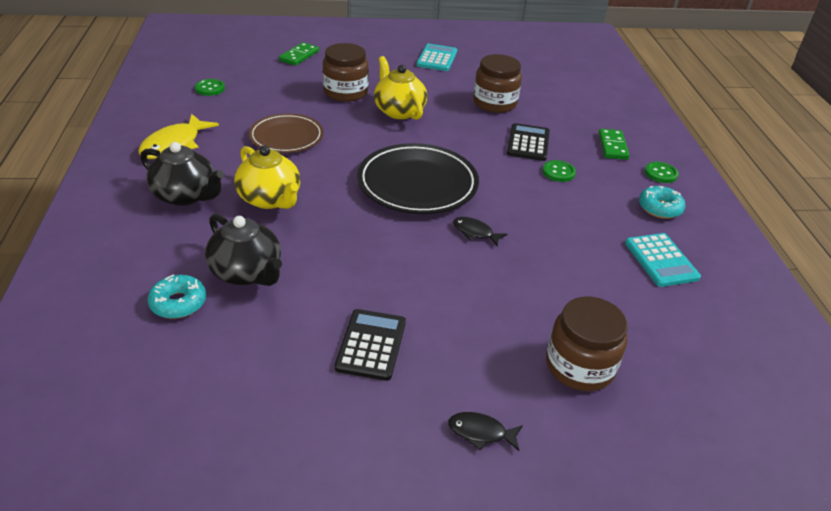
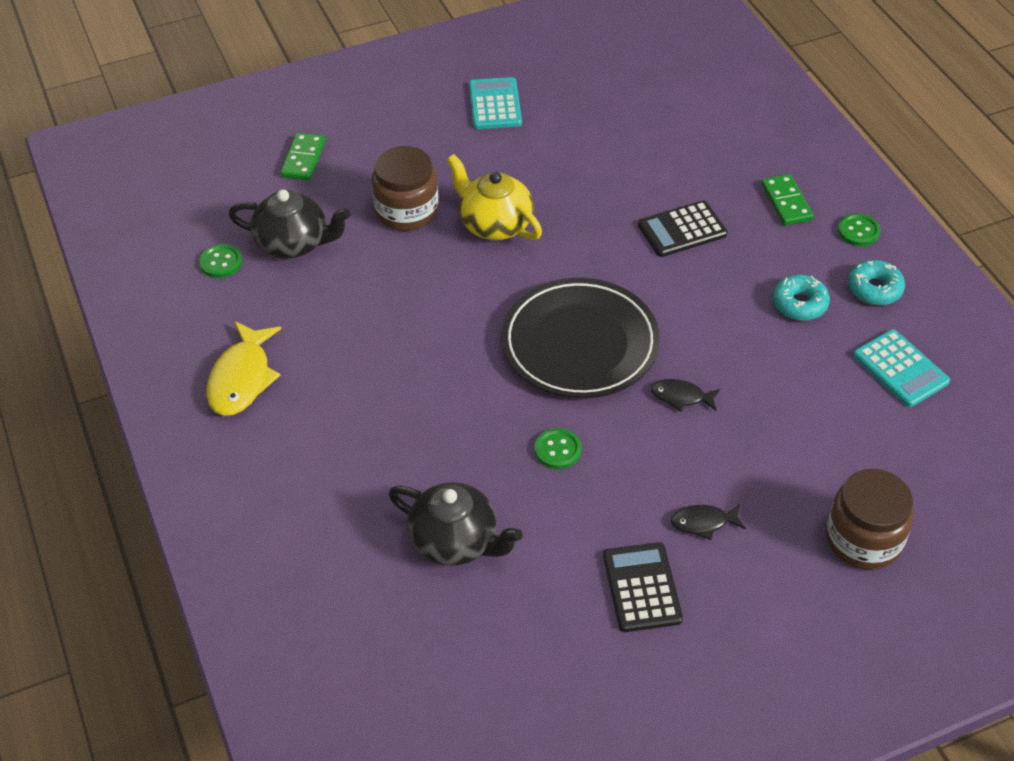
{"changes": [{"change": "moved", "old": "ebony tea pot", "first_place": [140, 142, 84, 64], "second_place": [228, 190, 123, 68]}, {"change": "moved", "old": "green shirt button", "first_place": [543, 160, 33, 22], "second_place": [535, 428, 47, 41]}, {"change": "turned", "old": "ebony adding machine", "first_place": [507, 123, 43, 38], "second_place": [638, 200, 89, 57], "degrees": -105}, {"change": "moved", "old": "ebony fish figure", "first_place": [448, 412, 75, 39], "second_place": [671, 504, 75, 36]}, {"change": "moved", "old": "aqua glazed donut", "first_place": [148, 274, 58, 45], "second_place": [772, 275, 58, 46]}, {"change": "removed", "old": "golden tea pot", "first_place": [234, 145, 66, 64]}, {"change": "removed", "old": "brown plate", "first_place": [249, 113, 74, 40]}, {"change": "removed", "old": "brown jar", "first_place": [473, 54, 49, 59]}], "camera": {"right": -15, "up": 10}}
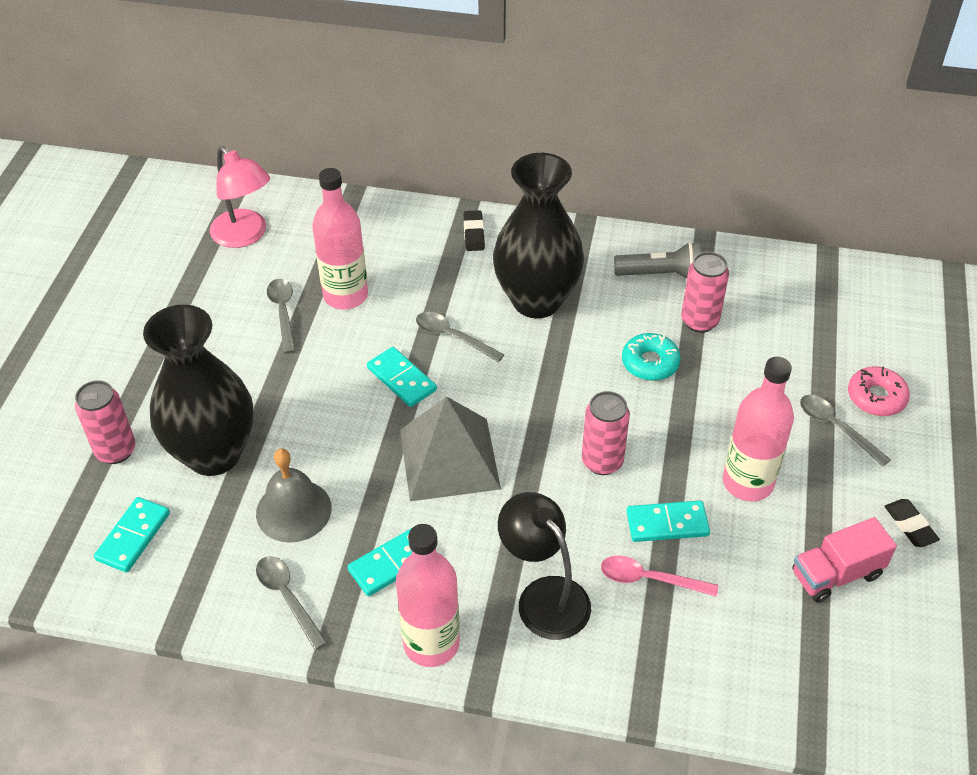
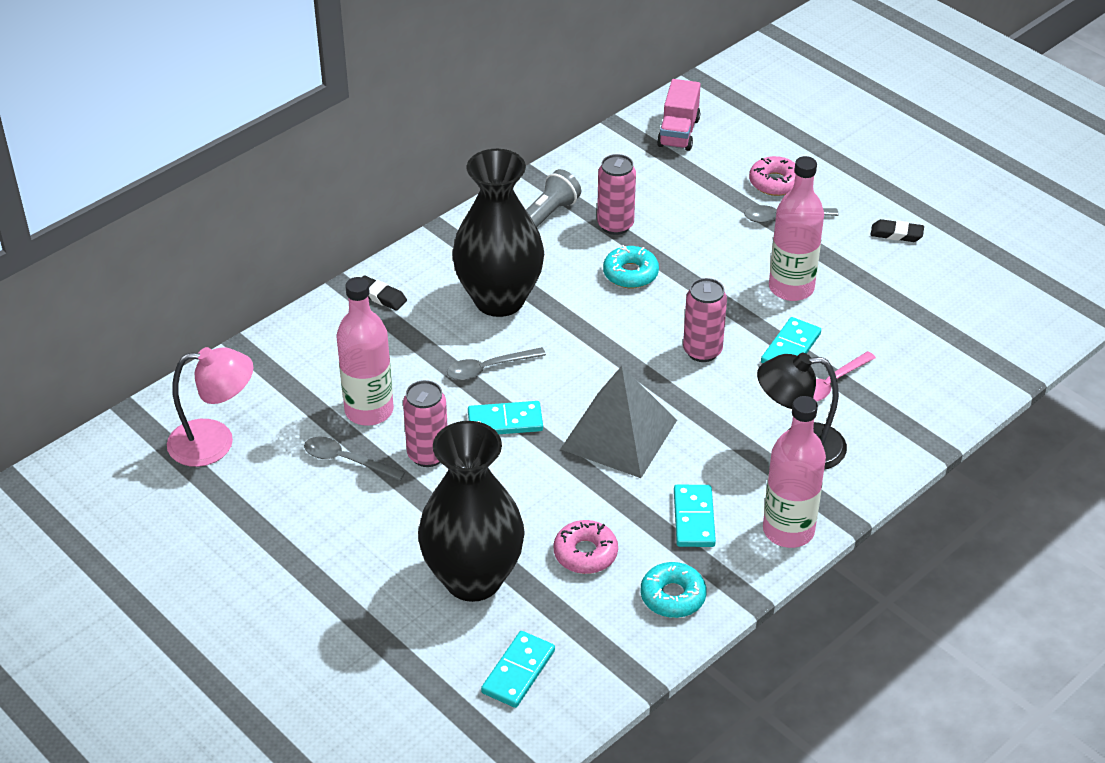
{"changes": [{"change": "moved", "old": "rosy can", "first_place": [75, 380, 61, 84], "second_place": [403, 380, 45, 87]}, {"change": "turned", "old": "aqua domino piece", "first_place": [94, 497, 76, 75], "second_place": [481, 631, 74, 77], "degrees": 60}, {"change": "replaced", "old": "grey bell", "new": "rosy glazed donut", "first_place": [256, 449, 76, 94], "second_place": [553, 520, 65, 54]}, {"change": "replaced", "old": "grey teaspoon", "new": "aqua glazed donut", "first_place": [256, 556, 71, 94], "second_place": [640, 562, 67, 56]}, {"change": "moved", "old": "rosy truck", "first_place": [792, 517, 105, 86], "second_place": [657, 79, 44, 72]}], "camera": {"right": -55, "up": -5}}
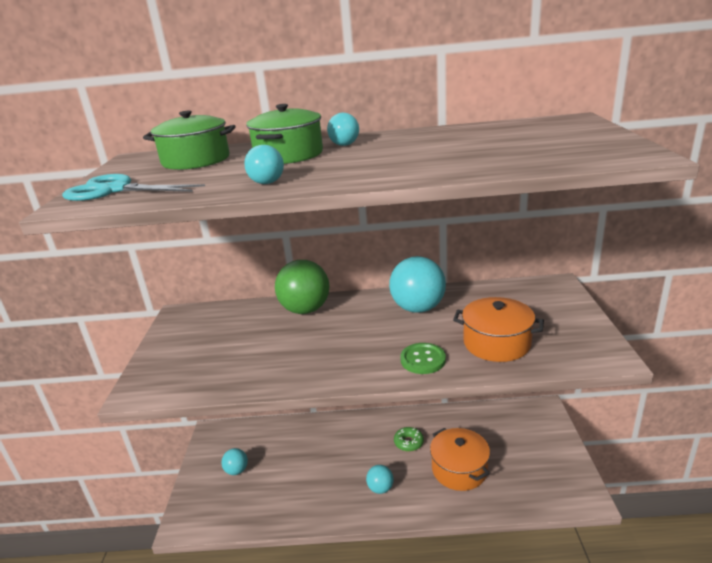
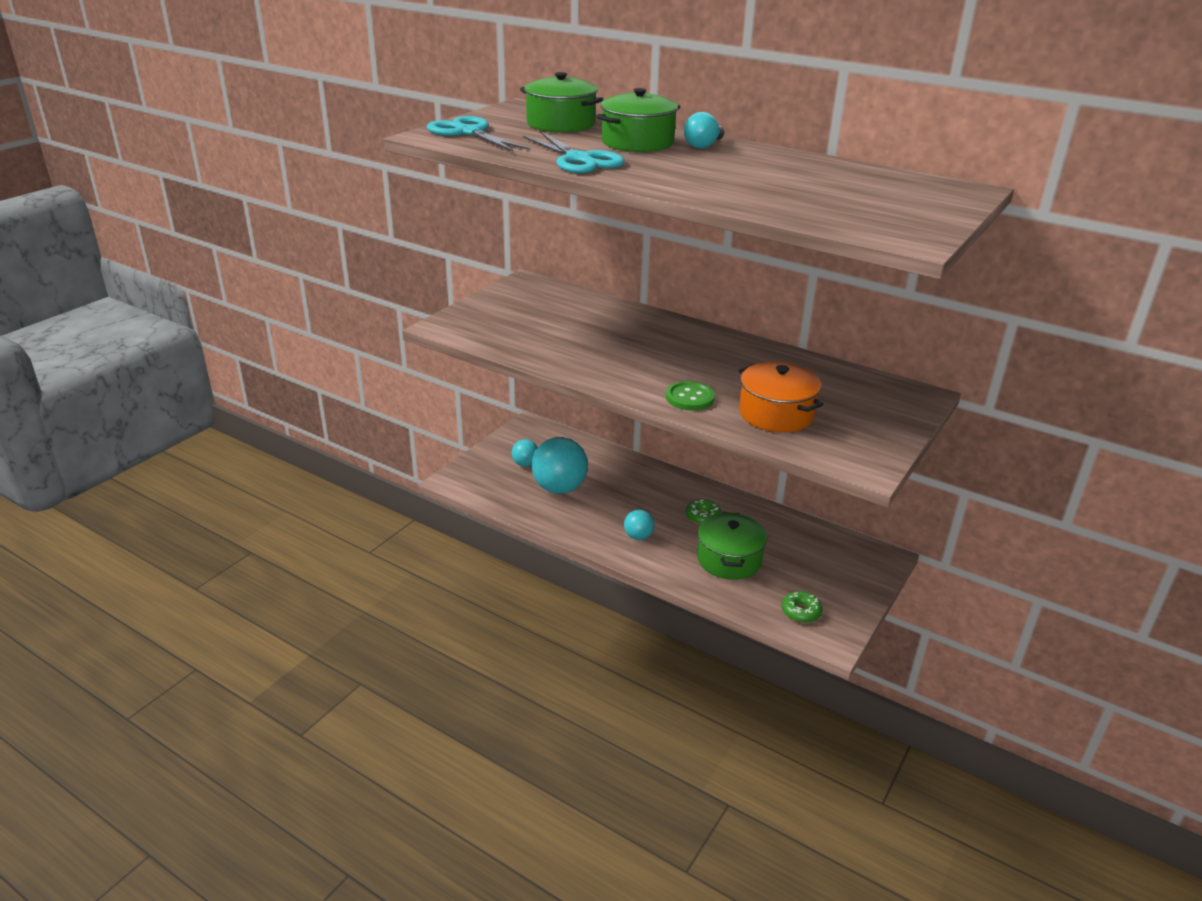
{"changes": [{"change": "replaced", "old": "aqua bulb", "new": "aqua pair of scissors", "first_place": [244, 145, 40, 39], "second_place": [523, 131, 102, 42]}, {"change": "moved", "old": "aqua play ball", "first_place": [389, 256, 57, 57], "second_place": [532, 437, 56, 57]}, {"change": "recoloured", "old": "orange cooking pot", "new": "green cooking pot", "first_place": [430, 428, 60, 63], "second_place": [697, 512, 70, 68]}, {"change": "added", "new": "green glazed donut", "second_place": [781, 591, 41, 32]}, {"change": "removed", "old": "green play ball", "first_place": [275, 260, 55, 54]}], "camera": {"right": 30, "up": 5}}
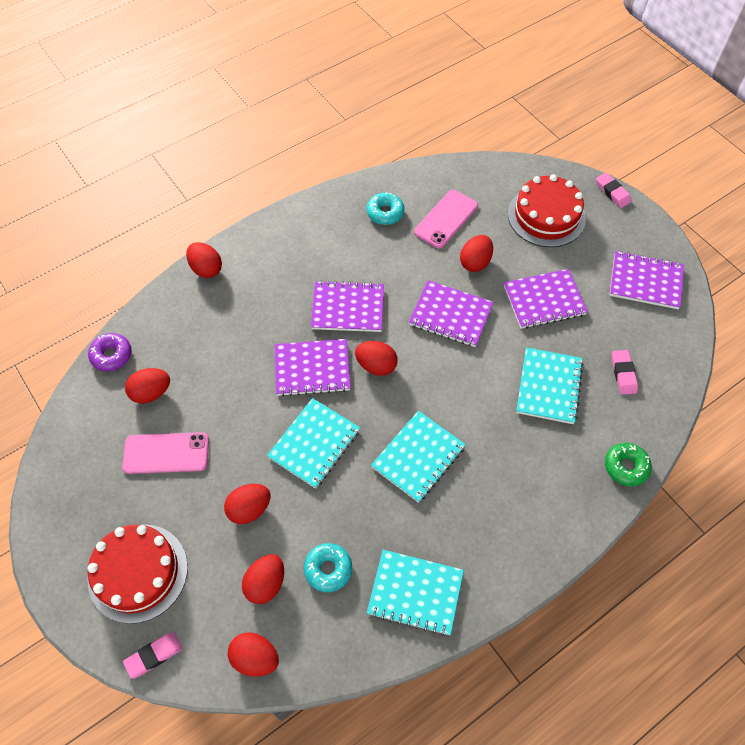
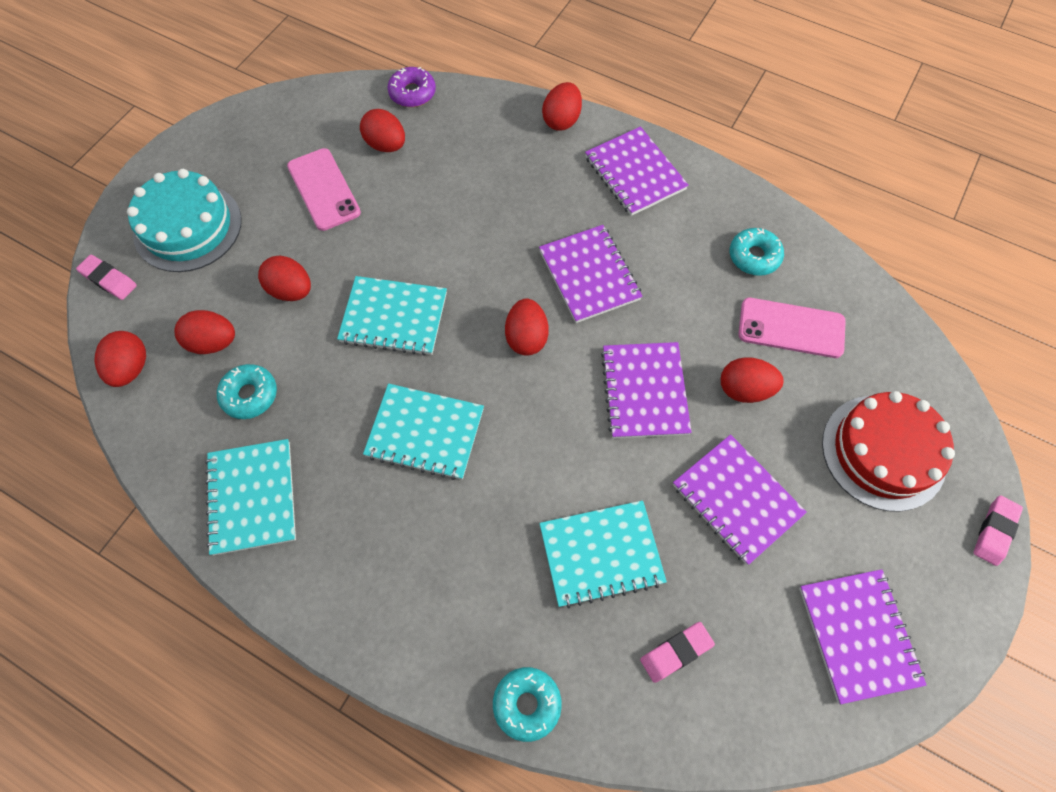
{"changes": [{"change": "recoloured", "old": "scarlet gateau", "new": "aqua gateau", "first_place": [87, 524, 101, 100], "second_place": [127, 169, 115, 103]}, {"change": "recoloured", "old": "green glazed donut", "new": "aqua glazed donut", "first_place": [605, 443, 47, 43], "second_place": [493, 667, 69, 75]}, {"change": "moved", "old": "purple notebook", "first_place": [275, 339, 76, 58], "second_place": [585, 126, 104, 90]}], "camera": {"right": 65, "up": 5}}
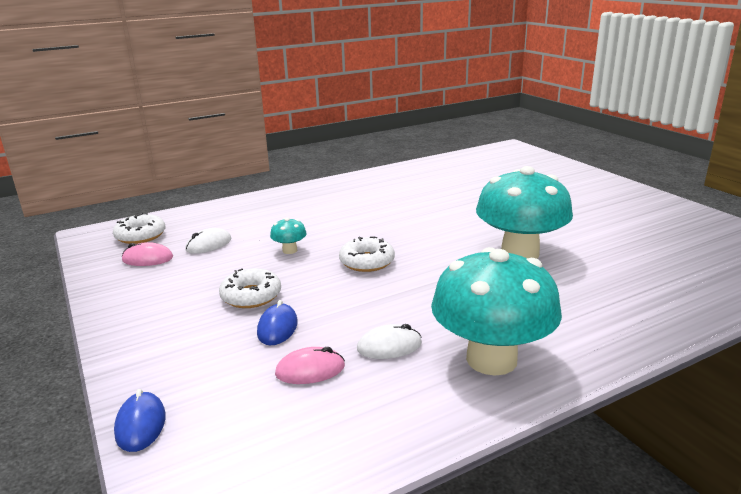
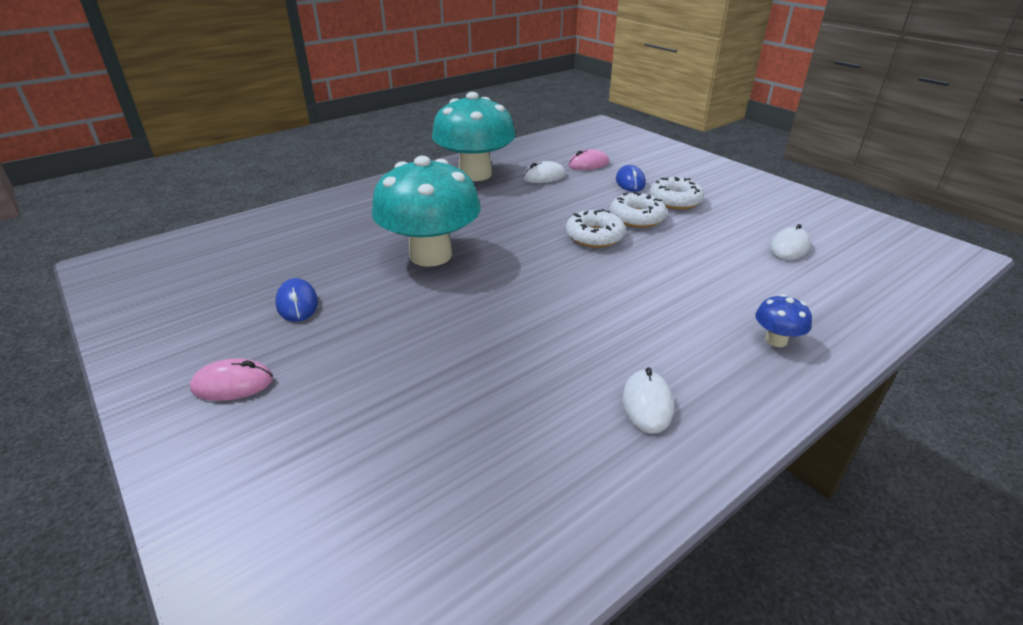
{"changes": [{"change": "moved", "old": "rosy mouse", "first_place": [122, 242, 51, 24], "second_place": [190, 358, 83, 43]}, {"change": "moved", "old": "royal blue mouse", "first_place": [114, 389, 52, 63], "second_place": [275, 278, 43, 44]}, {"change": "moved", "old": "pure white glazed donut", "first_place": [113, 213, 53, 31], "second_place": [610, 191, 57, 37]}, {"change": "added", "new": "pure white mouse", "second_place": [622, 367, 52, 67]}, {"change": "added", "new": "royal blue fungus", "second_place": [755, 294, 57, 53]}, {"change": "removed", "old": "aqua fungus", "first_place": [270, 217, 37, 37]}], "camera": {"right": 170, "up": 10}}
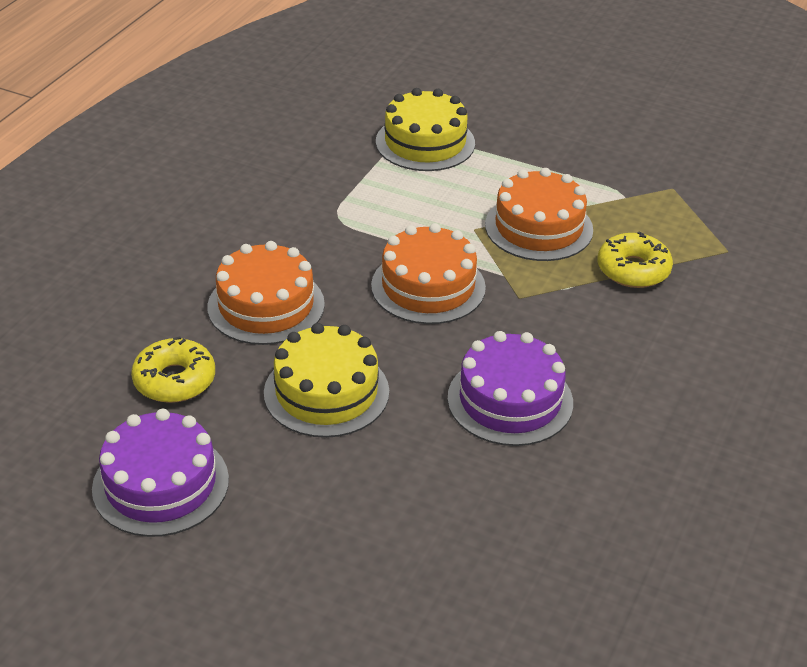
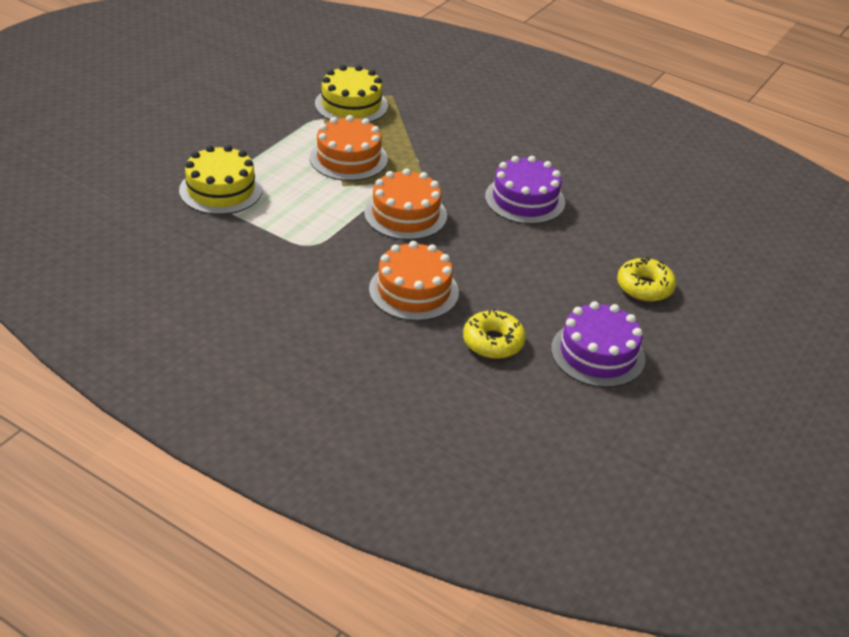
{"changes": [{"change": "moved", "old": "golden gateau", "first_place": [264, 323, 125, 115], "second_place": [315, 65, 73, 57]}, {"change": "moved", "old": "golden glazed donut", "first_place": [597, 231, 76, 57], "second_place": [617, 257, 59, 45]}], "camera": {"right": -85, "up": 0}}
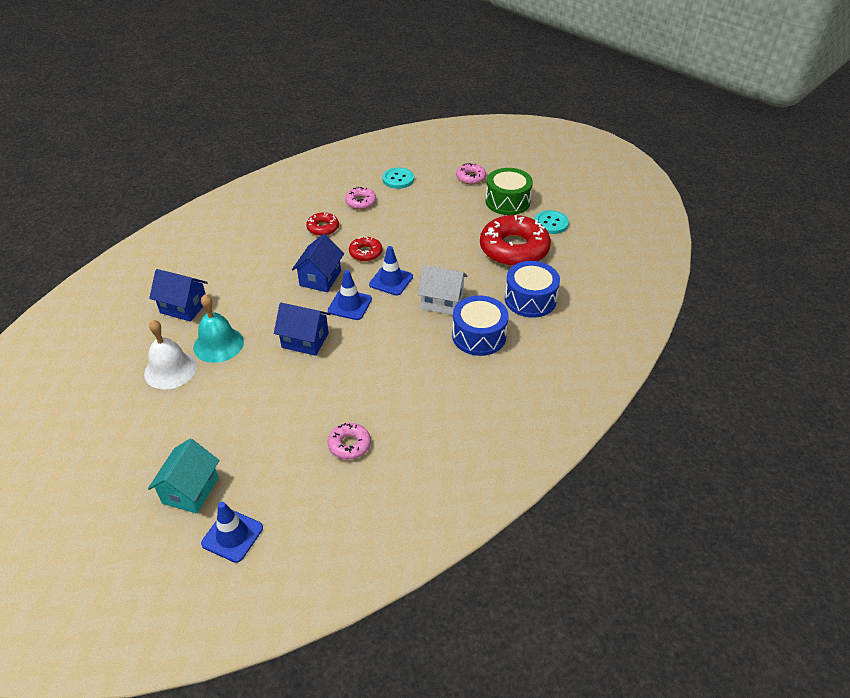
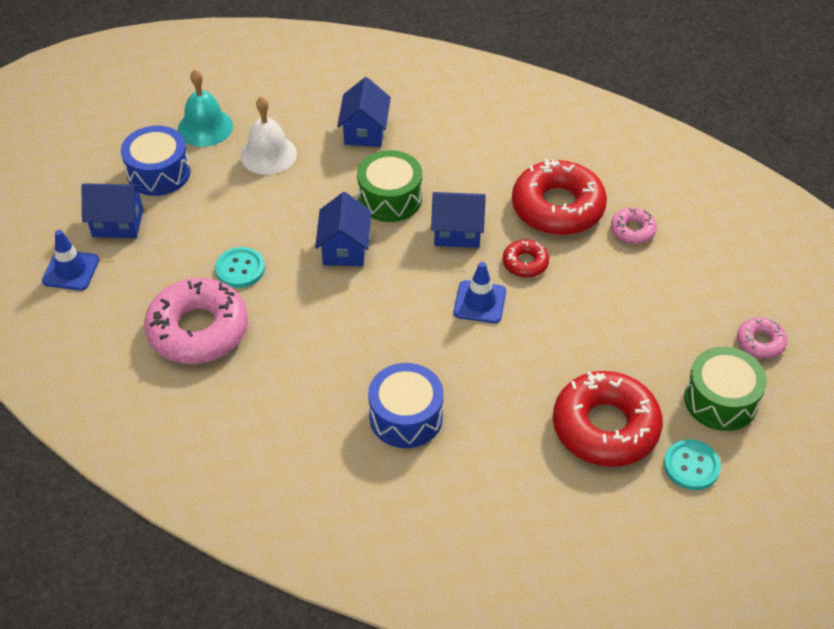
{"changes": [{"change": "recoloured", "old": "aqua cottage", "new": "royal blue cottage", "first_place": [148, 439, 72, 75], "second_place": [81, 183, 62, 55]}, {"change": "moved", "old": "royal blue snare drum", "first_place": [505, 261, 55, 57], "second_place": [121, 126, 69, 70]}, {"change": "resized", "old": "rosy glazed donut", "first_place": [328, 423, 43, 37], "second_place": [144, 278, 104, 86], "factor": 2.1}, {"change": "moved", "old": "aqua bell", "first_place": [193, 294, 51, 69], "second_place": [178, 69, 55, 78]}, {"change": "moved", "old": "aqua shirt button", "first_place": [382, 168, 32, 21], "second_place": [215, 247, 50, 41]}, {"change": "added", "new": "green snare drum", "second_place": [357, 150, 65, 72]}, {"change": "resized", "old": "scarlet glazed donut", "first_place": [306, 212, 33, 24], "second_place": [512, 159, 95, 76], "factor": 2.1}, {"change": "removed", "old": "royal blue traffic cone", "first_place": [328, 270, 44, 50]}, {"change": "removed", "old": "pure white cottage", "first_place": [418, 265, 50, 50]}], "camera": {"right": 75, "up": 5}}
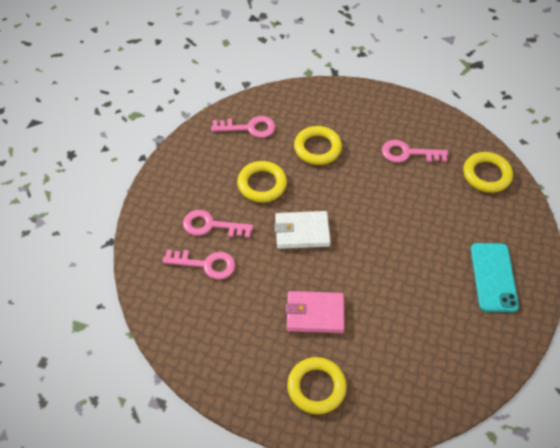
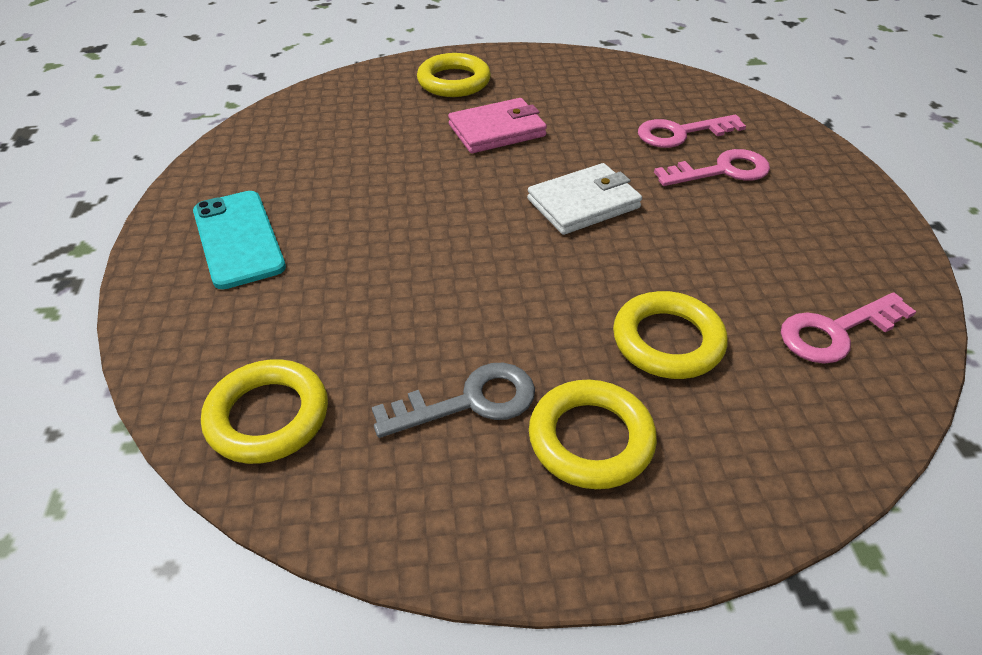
{"changes": [{"change": "recoloured", "old": "rosy key", "new": "grey key", "first_place": [382, 140, 66, 23], "second_place": [372, 363, 163, 75]}, {"change": "moved", "old": "golden hoop", "first_place": [237, 161, 50, 41], "second_place": [529, 380, 128, 109]}], "camera": {"right": 155, "up": -10}}
